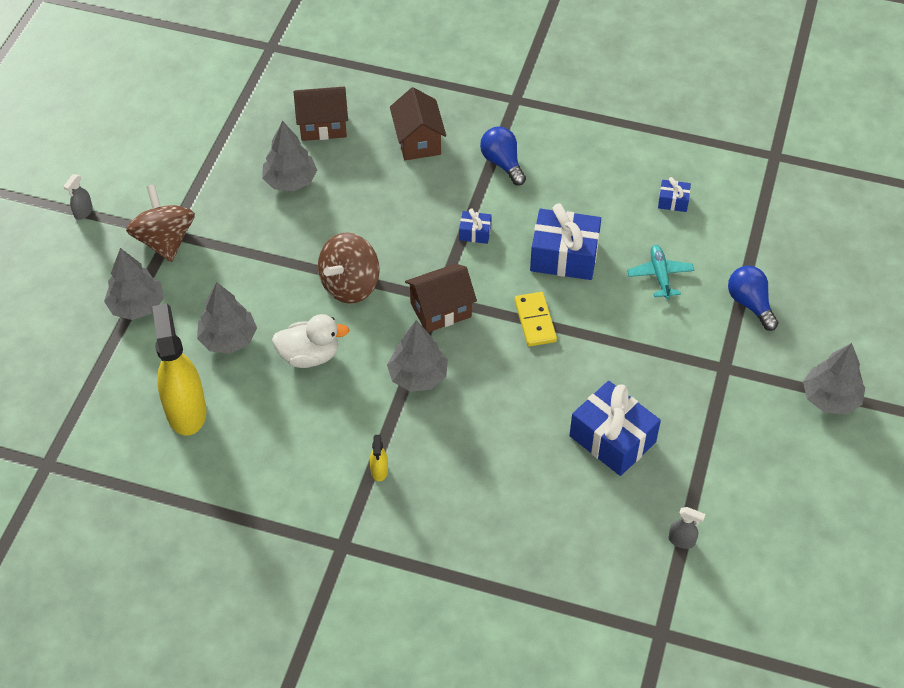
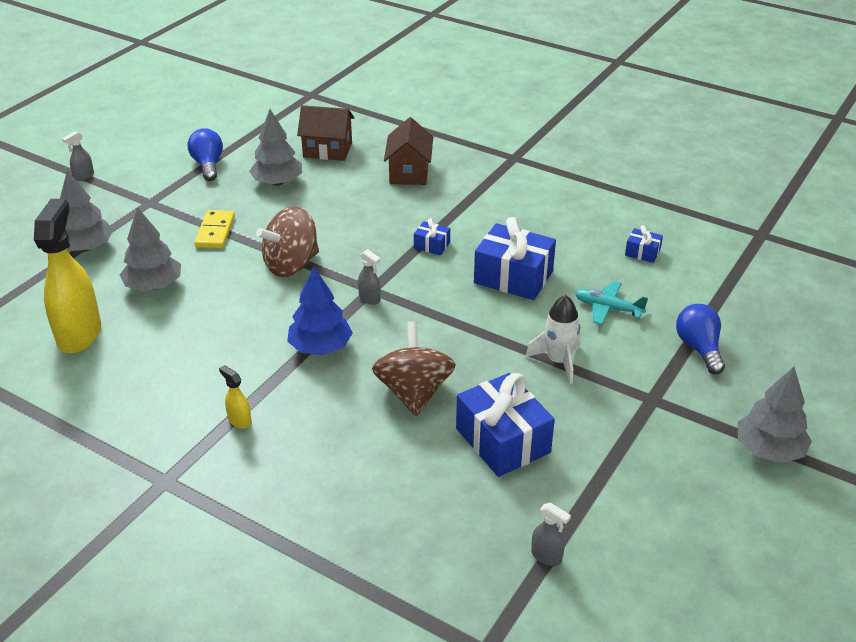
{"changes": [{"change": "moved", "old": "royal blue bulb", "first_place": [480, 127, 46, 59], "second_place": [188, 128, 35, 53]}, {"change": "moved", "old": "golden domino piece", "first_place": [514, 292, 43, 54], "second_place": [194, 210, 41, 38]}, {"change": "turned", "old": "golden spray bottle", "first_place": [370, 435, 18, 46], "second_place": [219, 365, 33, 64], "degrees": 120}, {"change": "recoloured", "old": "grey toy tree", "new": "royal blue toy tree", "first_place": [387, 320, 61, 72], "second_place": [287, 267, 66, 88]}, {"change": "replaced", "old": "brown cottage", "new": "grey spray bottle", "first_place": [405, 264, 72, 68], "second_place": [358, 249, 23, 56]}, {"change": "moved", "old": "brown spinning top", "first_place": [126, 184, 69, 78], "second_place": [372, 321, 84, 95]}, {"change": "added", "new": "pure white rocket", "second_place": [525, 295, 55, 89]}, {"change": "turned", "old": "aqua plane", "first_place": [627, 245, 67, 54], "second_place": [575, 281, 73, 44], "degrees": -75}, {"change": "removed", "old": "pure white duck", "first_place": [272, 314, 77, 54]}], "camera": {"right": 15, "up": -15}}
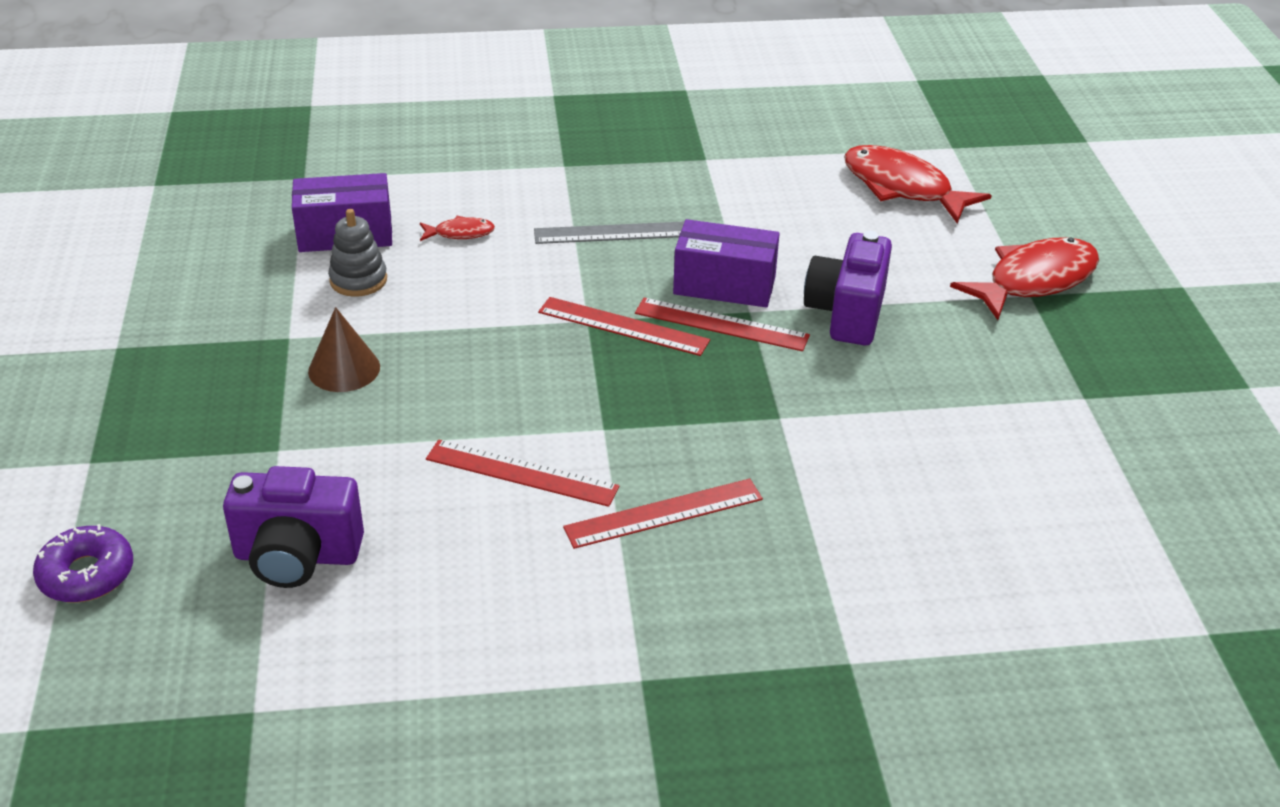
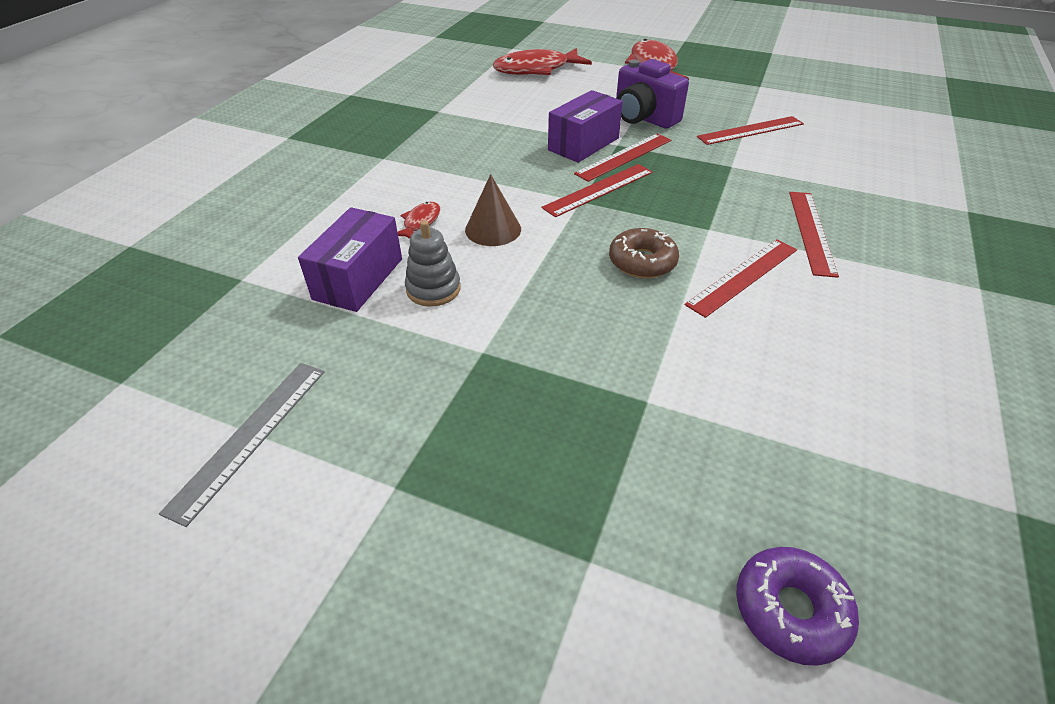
{"changes": [{"change": "moved", "old": "grey straightedge", "first_place": [534, 221, 151, 23], "second_place": [159, 363, 165, 164]}, {"change": "moved", "old": "brown solid cone", "first_place": [308, 307, 72, 85], "second_place": [465, 174, 56, 72]}, {"change": "added", "new": "brown glazed donut", "second_place": [609, 228, 70, 50]}, {"change": "added", "new": "scarlet straightedge", "second_place": [697, 116, 107, 29]}, {"change": "removed", "old": "purple camera", "first_place": [223, 466, 141, 122]}], "camera": {"right": -60, "up": 5}}
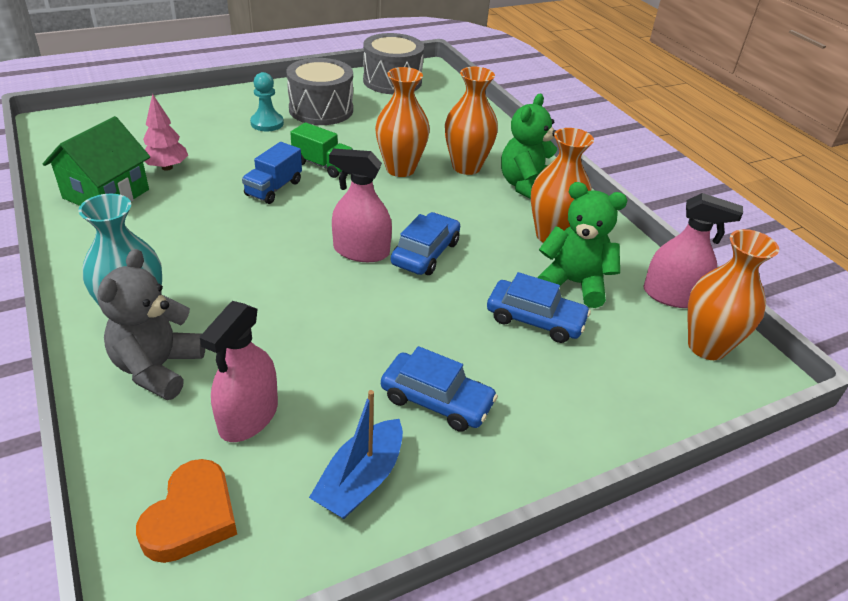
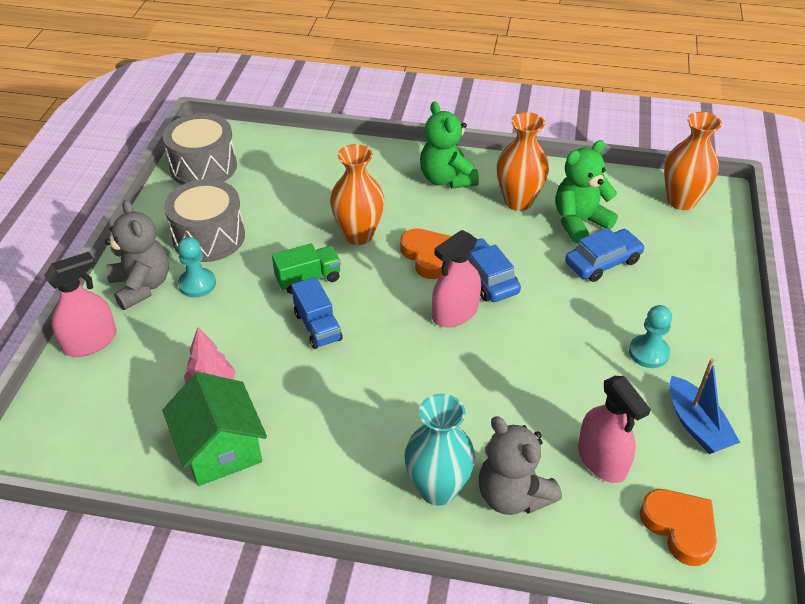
{"changes": [{"change": "moved", "old": "rosy spray bottle", "first_place": [644, 193, 99, 115], "second_place": [44, 252, 73, 105]}, {"change": "added", "new": "grey stuffed bear", "second_place": [105, 200, 64, 110]}, {"change": "added", "new": "orange love heart", "second_place": [400, 228, 52, 51]}, {"change": "replaced", "old": "royal blue toy car", "new": "aqua chess pawn", "first_place": [381, 346, 117, 86], "second_place": [629, 305, 43, 63]}, {"change": "removed", "old": "orange flower vase", "first_place": [445, 67, 53, 108]}], "camera": {"right": -50, "up": 5}}
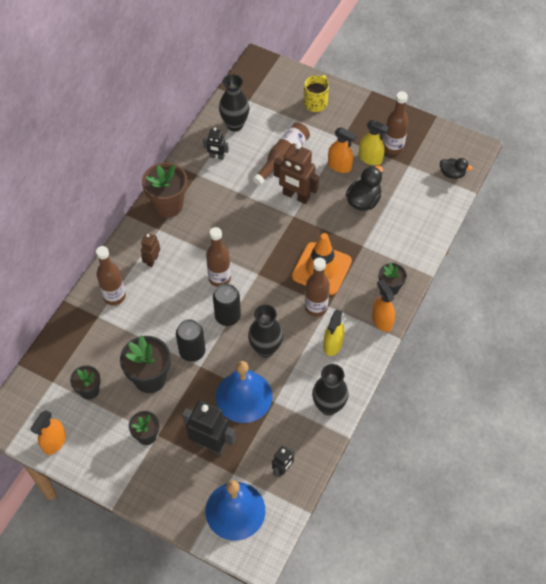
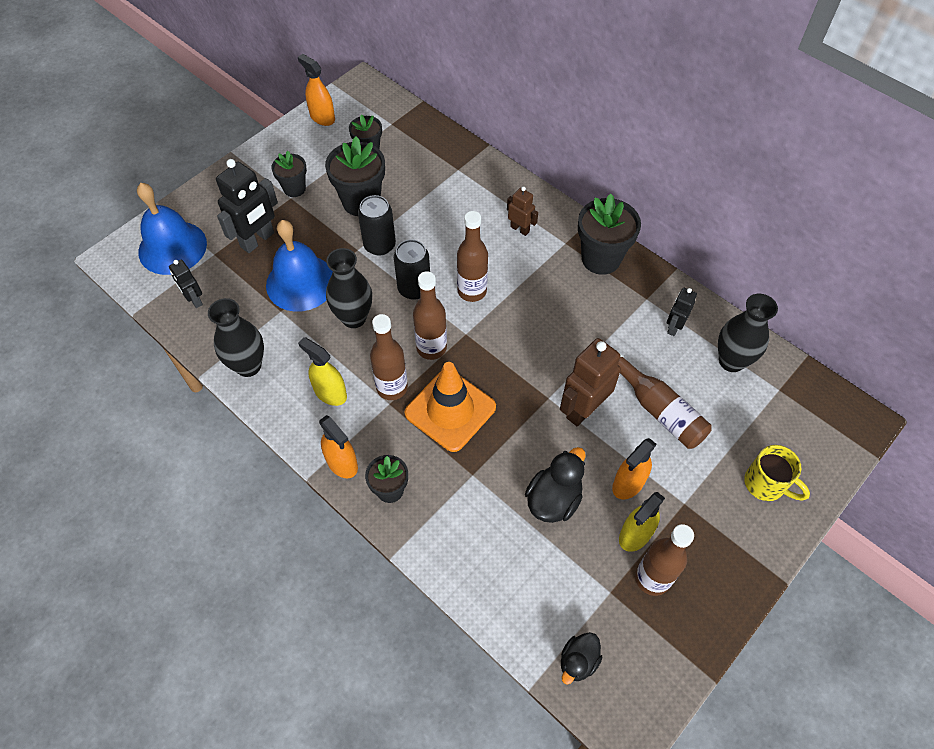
{"changes": [{"change": "turned", "old": "orange spray bottle", "first_place": [372, 279, 23, 53], "second_place": [319, 415, 39, 63], "degrees": 60}, {"change": "moved", "old": "brown bottle", "first_place": [96, 246, 30, 59], "second_place": [413, 271, 34, 89]}, {"change": "turned", "old": "ebony duck", "first_place": [346, 166, 37, 45], "second_place": [525, 447, 61, 76], "degrees": -105}, {"change": "recoloured", "old": "brown potted plant", "new": "ebony potted plant", "first_place": [142, 162, 45, 56], "second_place": [578, 193, 63, 82]}], "camera": {"right": 105, "up": 0}}
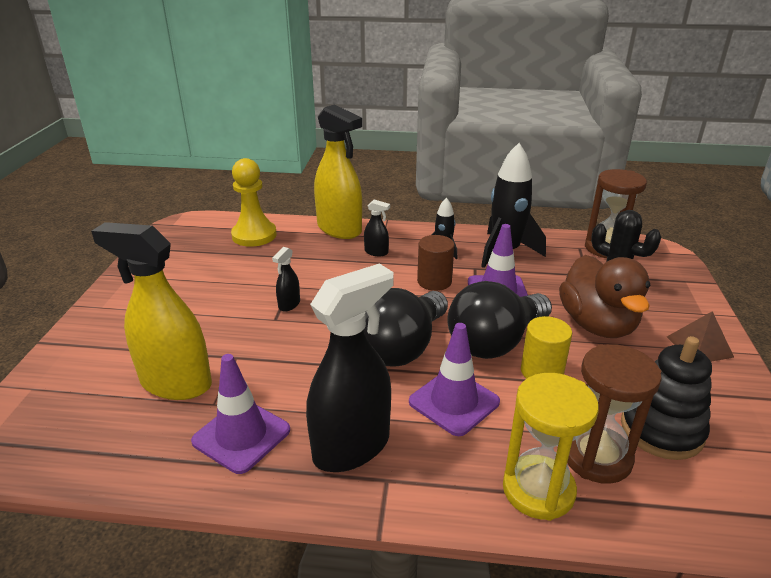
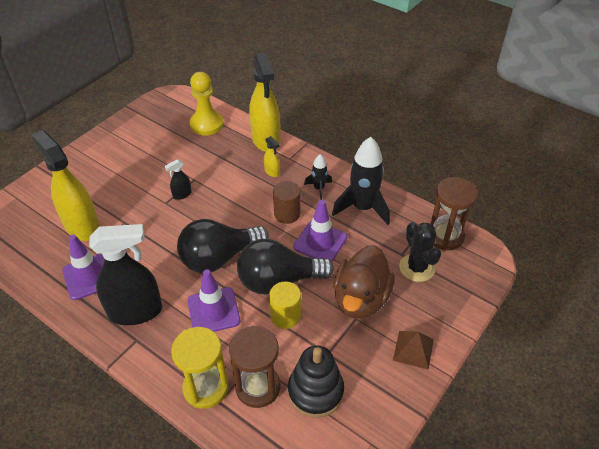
{"changes": [{"change": "recoloured", "old": "ebony spray bottle", "new": "golden spray bottle", "first_place": [364, 199, 26, 57], "second_place": [264, 136, 16, 41]}], "camera": {"right": 30, "up": 15}}
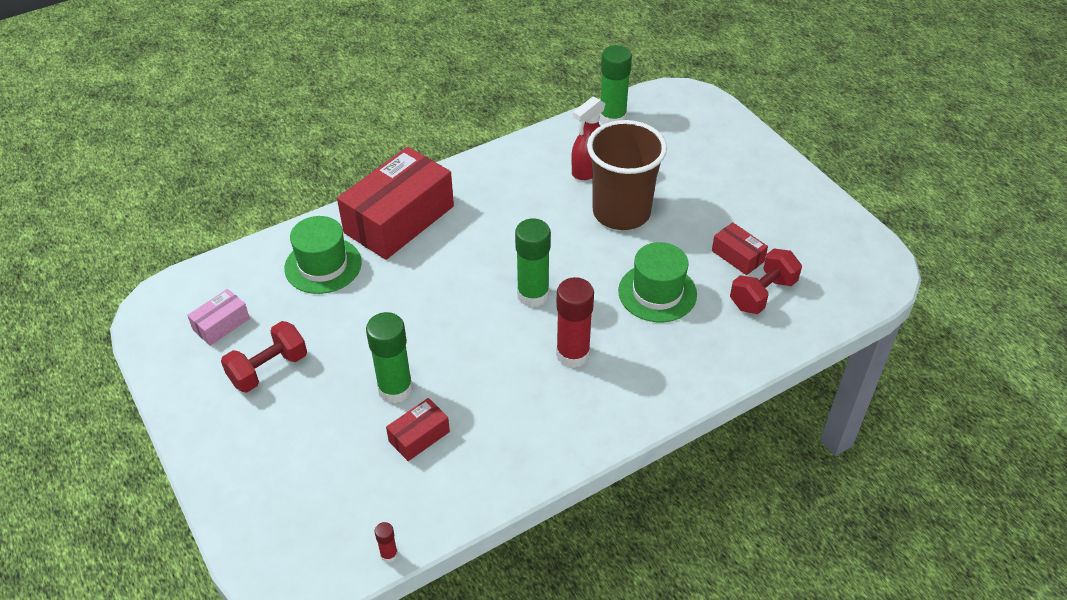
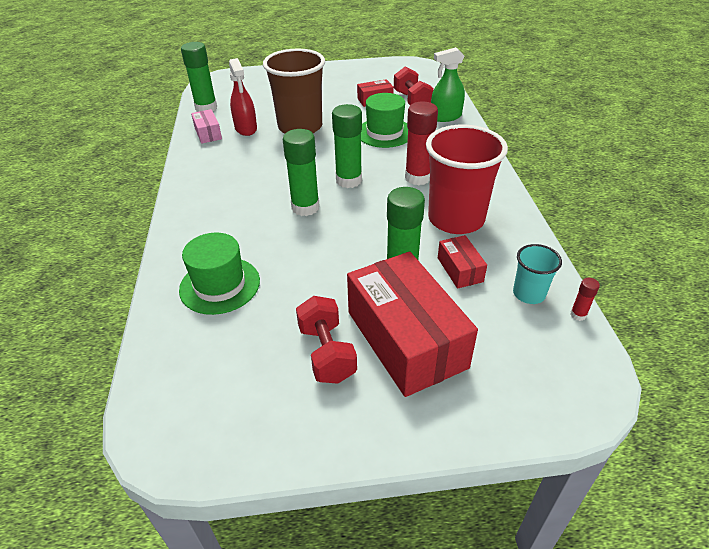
{"changes": [{"change": "moved", "old": "rosy parcel", "first_place": [187, 289, 63, 57], "second_place": [191, 109, 31, 35]}, {"change": "added", "new": "green stick of glue", "second_place": [283, 129, 37, 87]}, {"change": "moved", "old": "scarlet parcel", "first_place": [337, 147, 117, 113], "second_place": [347, 252, 131, 145]}, {"change": "added", "new": "scarlet tumbler", "second_place": [426, 125, 82, 109]}, {"change": "added", "new": "green spray bottle", "second_place": [431, 47, 34, 75]}, {"change": "added", "new": "aqua tumbler", "second_place": [513, 244, 49, 60]}], "camera": {"right": -65, "up": -5}}
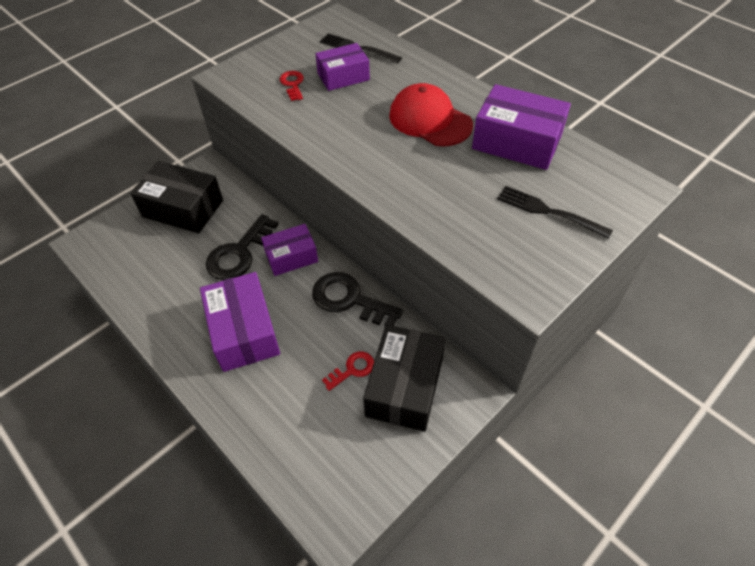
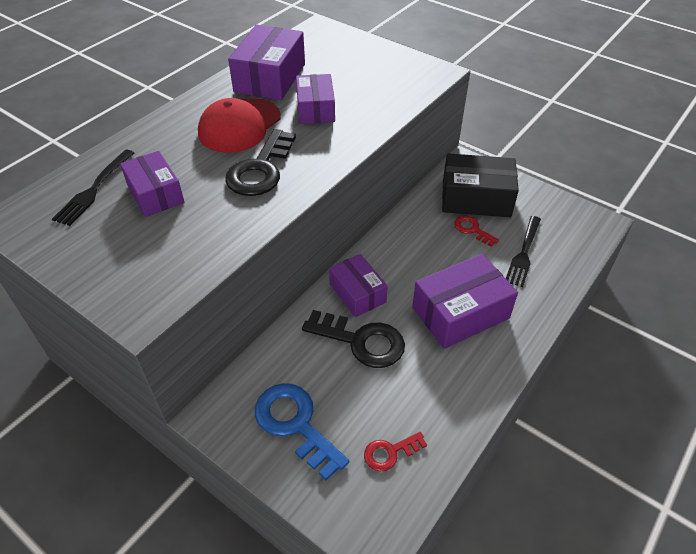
{"changes": [{"change": "moved", "old": "ebony key", "first_place": [312, 272, 91, 55], "second_place": [225, 129, 71, 67]}, {"change": "replaced", "old": "ebony parcel", "new": "royal blue key", "first_place": [130, 161, 93, 72], "second_place": [255, 383, 94, 98]}, {"change": "added", "new": "purple parcel", "second_place": [296, 74, 39, 50]}, {"change": "moved", "old": "scarlet key", "first_place": [279, 71, 25, 30], "second_place": [364, 432, 63, 40]}, {"change": "moved", "old": "ebony table fork", "first_place": [497, 186, 116, 53], "second_place": [506, 216, 35, 71]}], "camera": {"right": -100, "up": -5}}
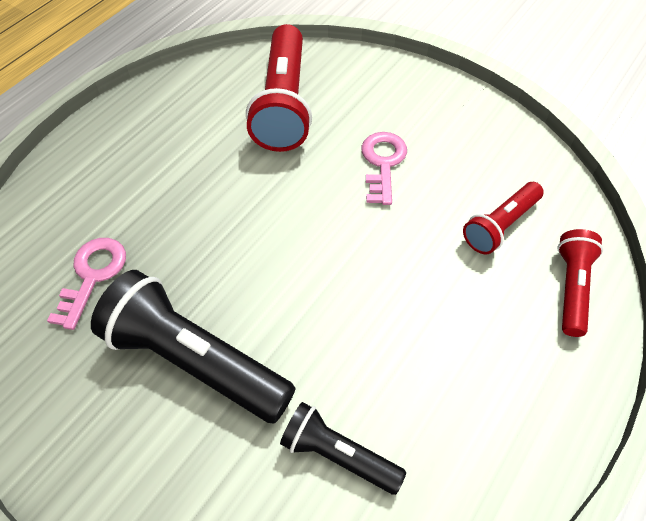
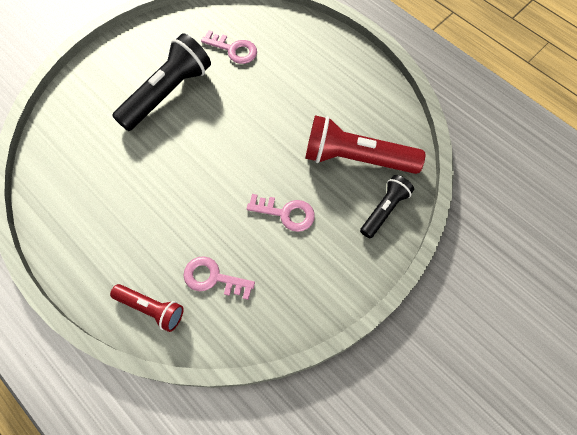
{"changes": [{"change": "replaced", "old": "scarlet flashlight", "new": "rosy key", "first_place": [463, 182, 81, 72], "second_place": [183, 256, 72, 44]}, {"change": "moved", "old": "ebony flashlight", "first_place": [280, 402, 126, 93], "second_place": [360, 175, 54, 63]}], "camera": {"right": 100, "up": 10}}
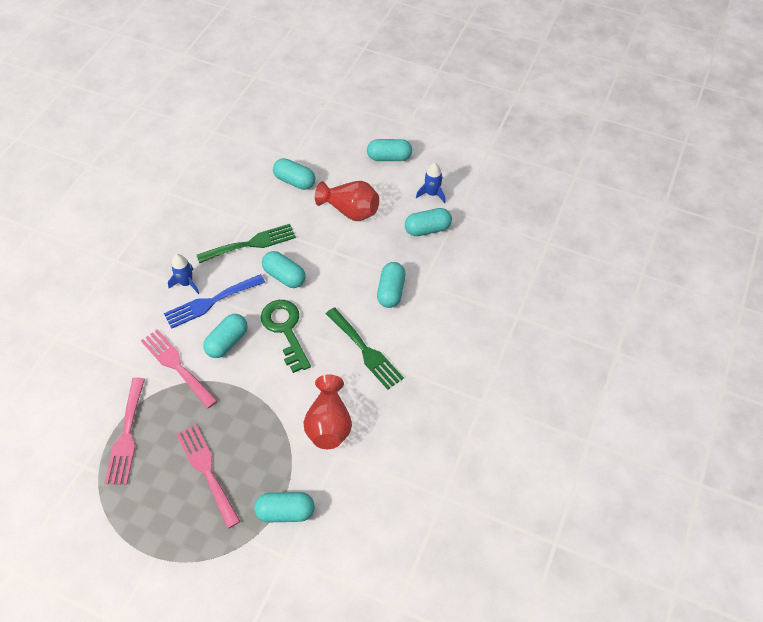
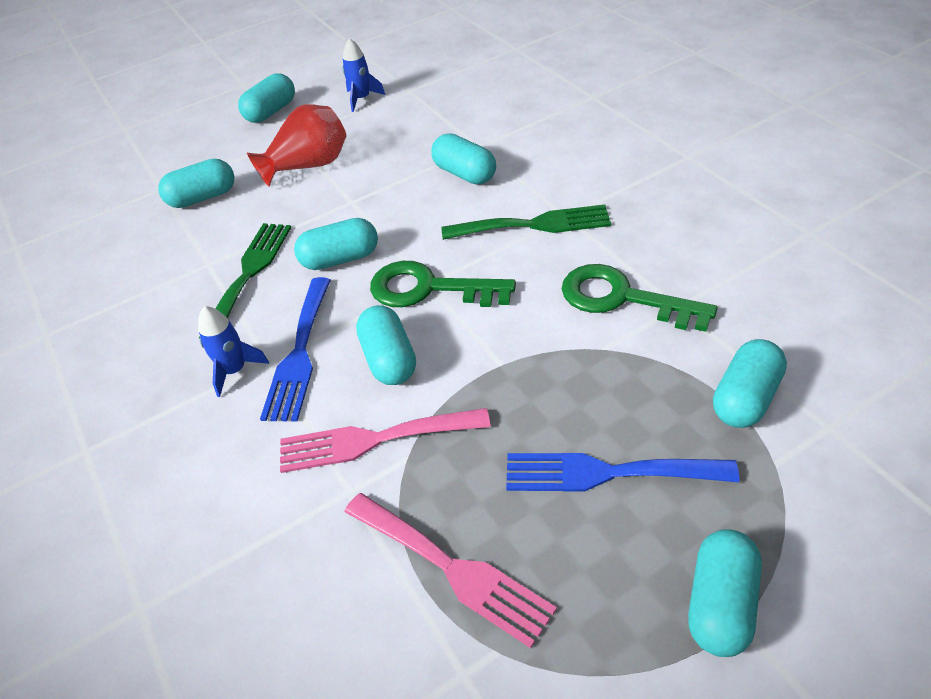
{"changes": [{"change": "recoloured", "old": "rosy table fork", "new": "royal blue table fork", "first_place": [176, 424, 65, 104], "second_place": [506, 453, 233, 39]}, {"change": "replaced", "old": "scarlet flower vase", "new": "green key", "first_place": [303, 375, 49, 74], "second_place": [562, 264, 156, 68]}, {"change": "moved", "old": "aqua pill shape", "first_place": [405, 208, 47, 28], "second_place": [688, 529, 74, 128]}], "camera": {"right": -50, "up": -10}}
